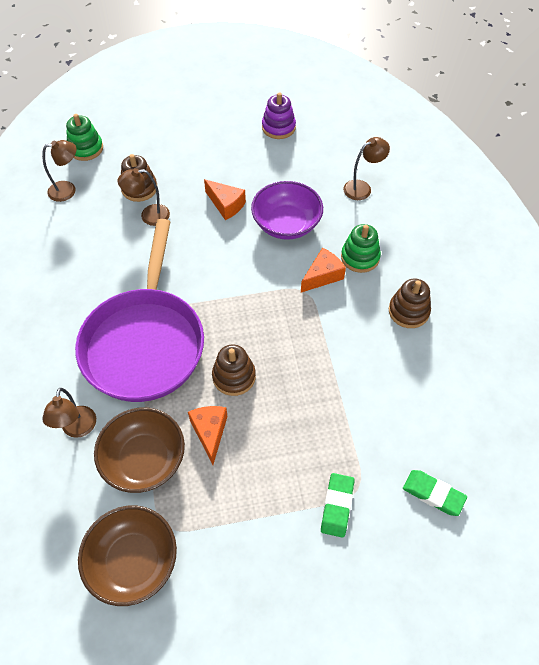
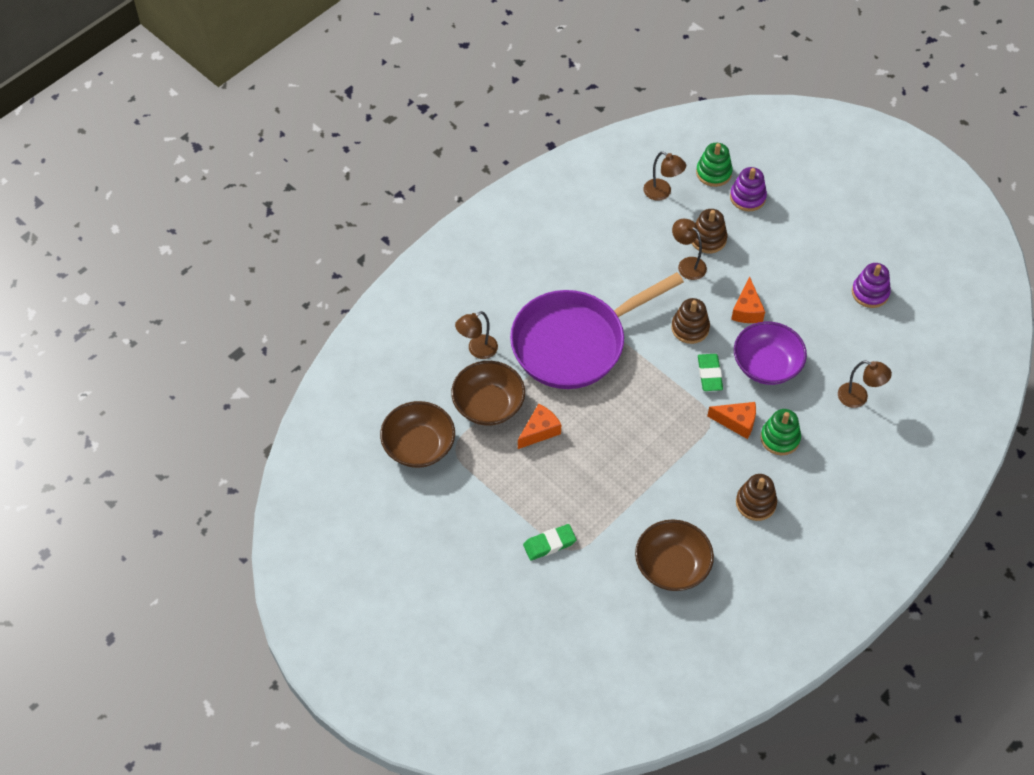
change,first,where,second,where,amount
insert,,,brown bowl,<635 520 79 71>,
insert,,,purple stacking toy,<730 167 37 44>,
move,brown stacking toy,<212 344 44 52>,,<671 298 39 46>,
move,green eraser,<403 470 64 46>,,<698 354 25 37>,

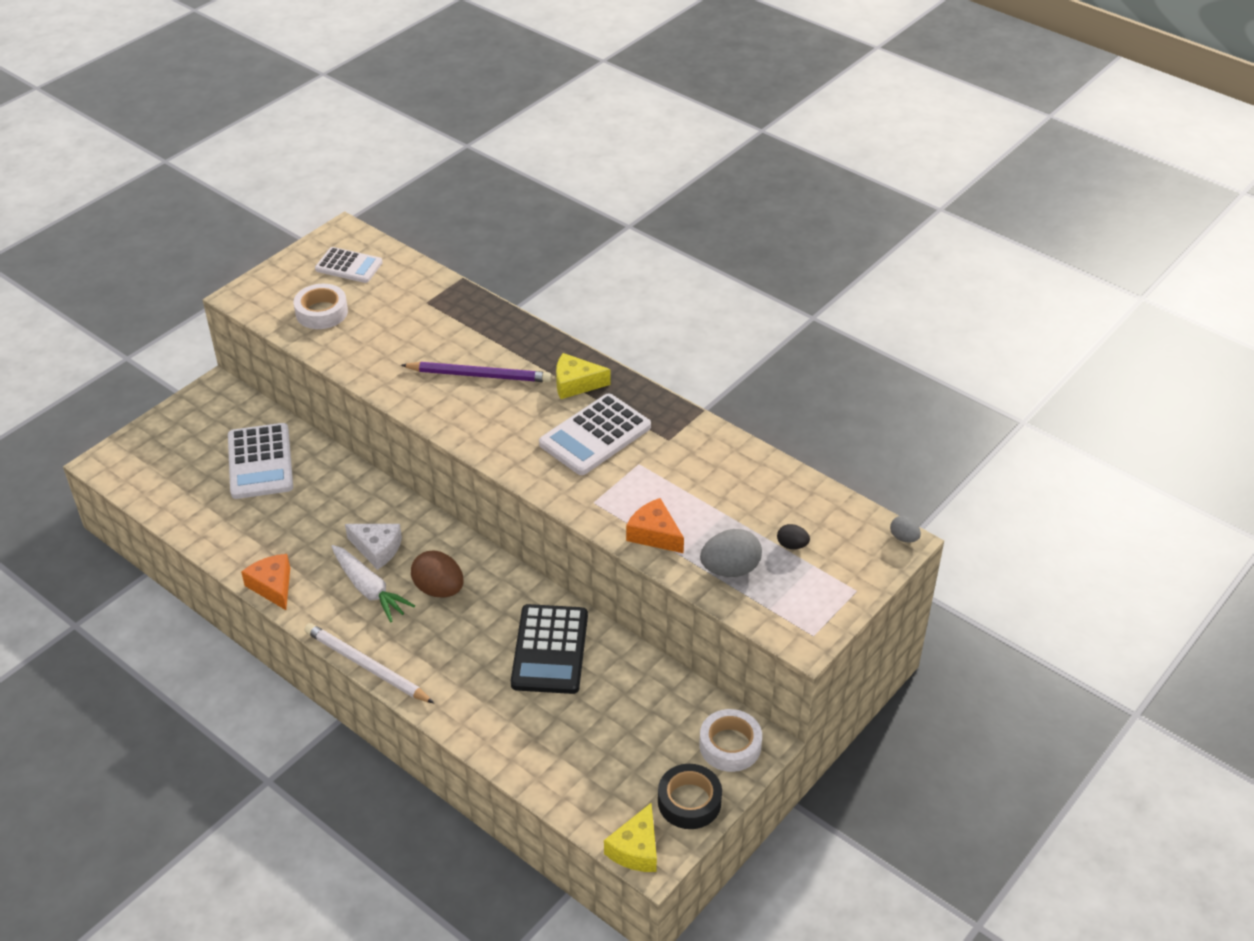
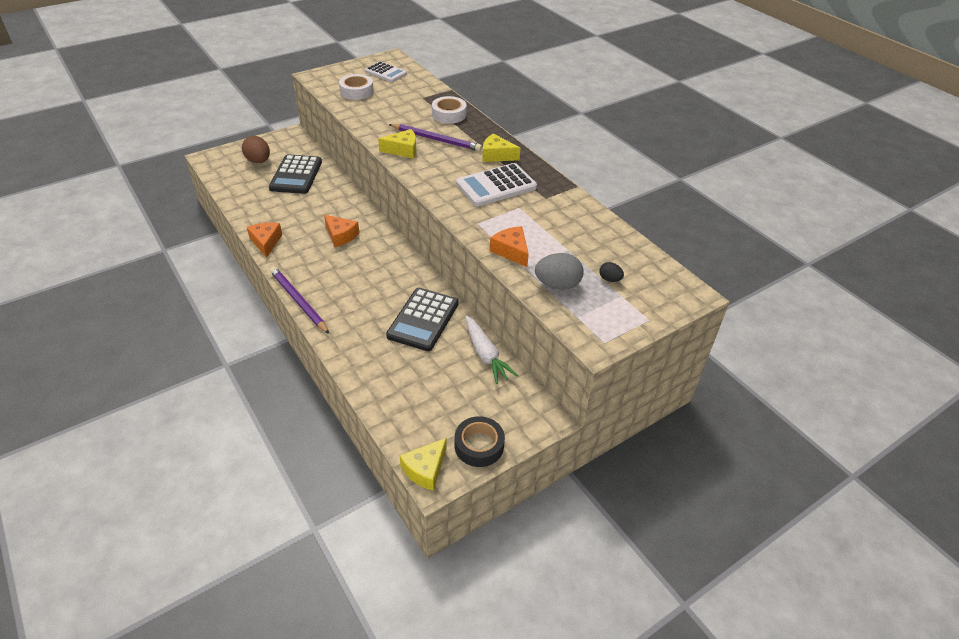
change,first,where,second,where,amount
delete,grey egg,<890 516 31 27>,,,
insert,,,yellow cheese,<378 129 38 30>,
move,white carrot,<331 545 84 77>,,<465 316 53 68>,
move,brown egg,<411 551 53 46>,,<242 136 28 27>,
move,white tape,<699 709 63 63>,,<432 96 35 28>,
recolor,white calculator,<228 423 65 76>,black calculator,<269 154 53 40>,
recolor,white pencil,<304 623 130 80>,purple pencil,<270 267 59 67>,
recolor,white cheese,<345 524 57 46>,orange cheese,<324 215 35 32>,

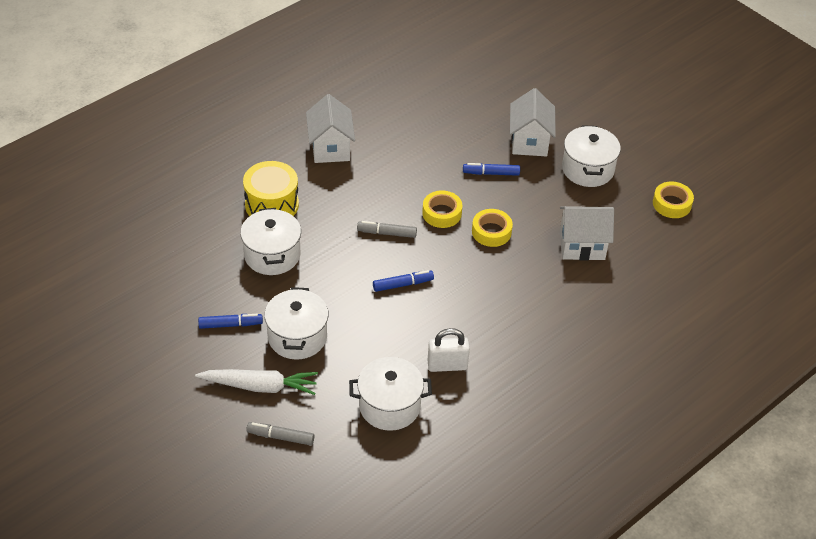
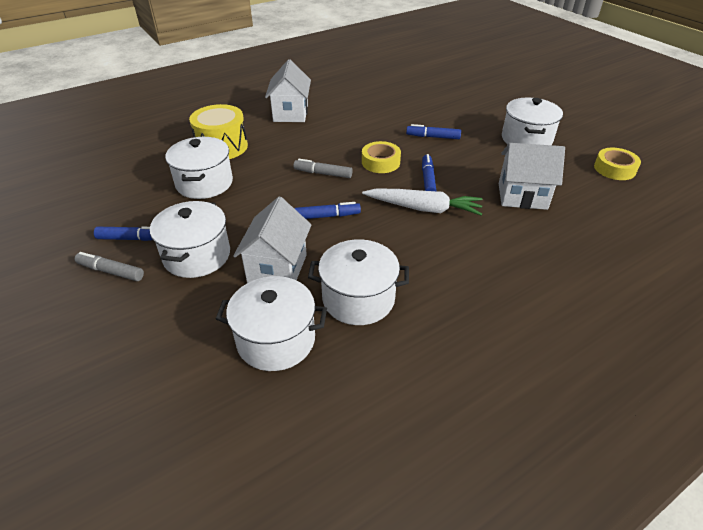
change,first,where,second,where,amount
move,white carrot,<195 369 123 26>,,<362 189 121 27>,
move,grey marker,<246 422 68 23>,,<75 252 69 29>,
move,white house,<510 88 46 69>,,<233 197 79 86>,
replace,white padlock,<427 328 43 44>,white pot,<308 239 101 86>,
replace,yellow tape,<472 209 41 38>,blue marker,<422 154 14 37>,

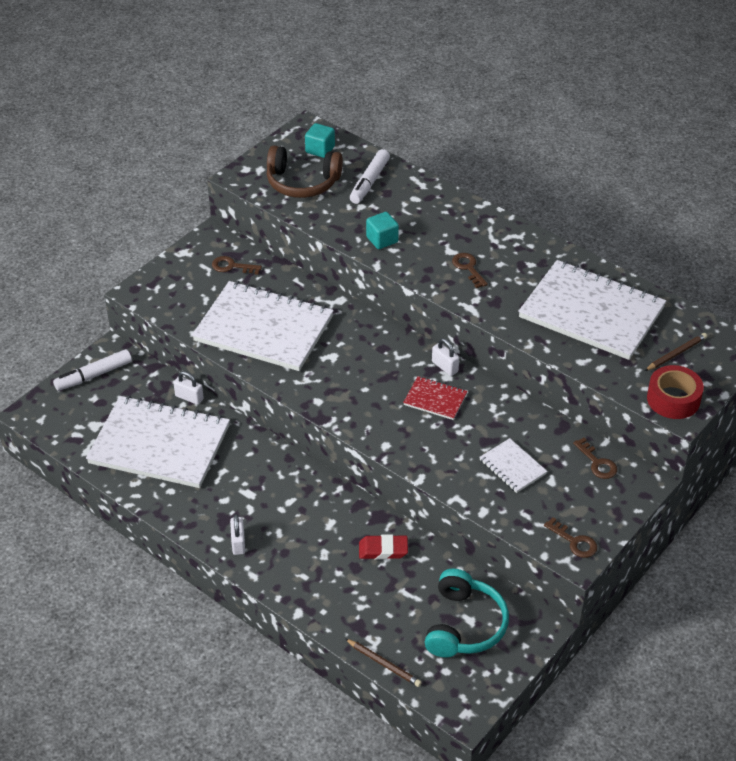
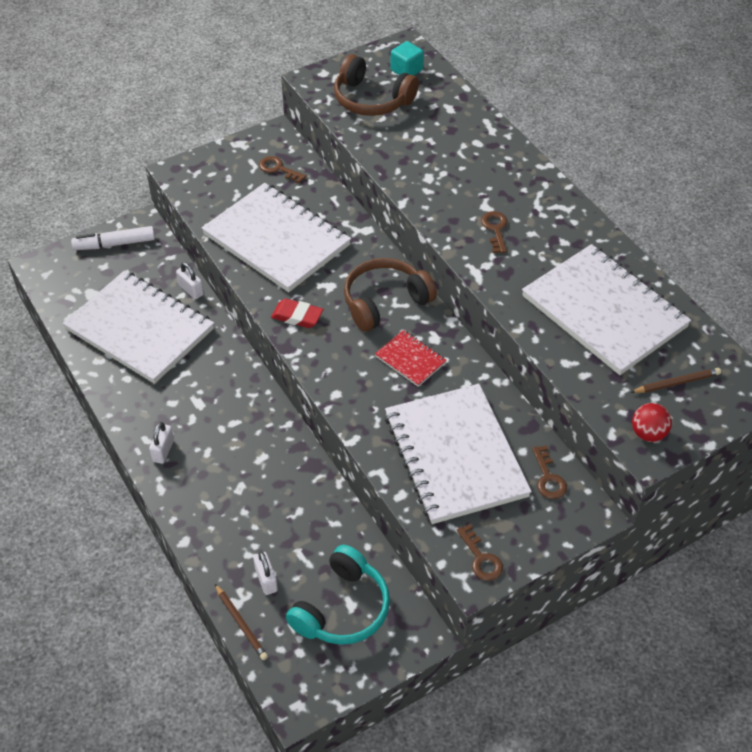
change,first,where,second,where,amount
delete,white marker,<350 149 40 55>,,,
delete,turquoise cube,<366 212 33 37>,,,
insert,,,brown headphones,<344 258 93 74>,
move,red eraser,<359 534 49 26>,,<271 299 52 29>,
move,white padlock,<432 338 27 38>,,<253 552 25 43>,
replace,red tape,<647 365 57 54>,red ball,<632 403 40 39>,
resize,white notebook,<479 438 68 55>,,<385 384 147 140>,x2.26

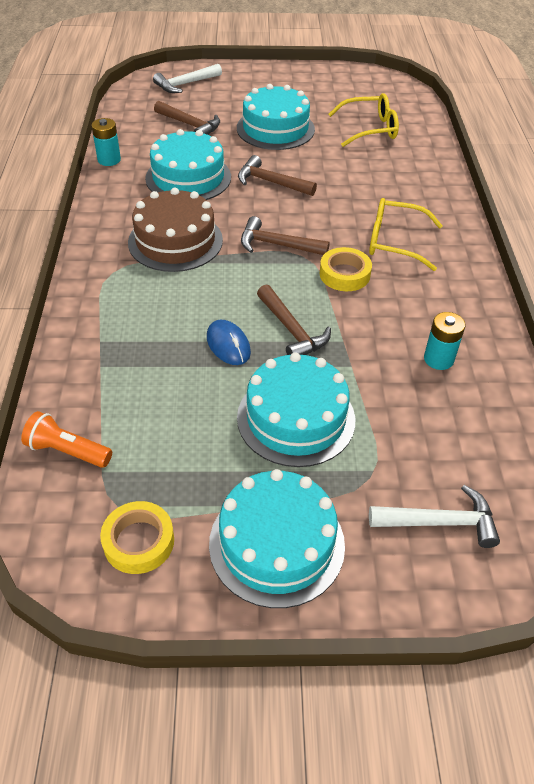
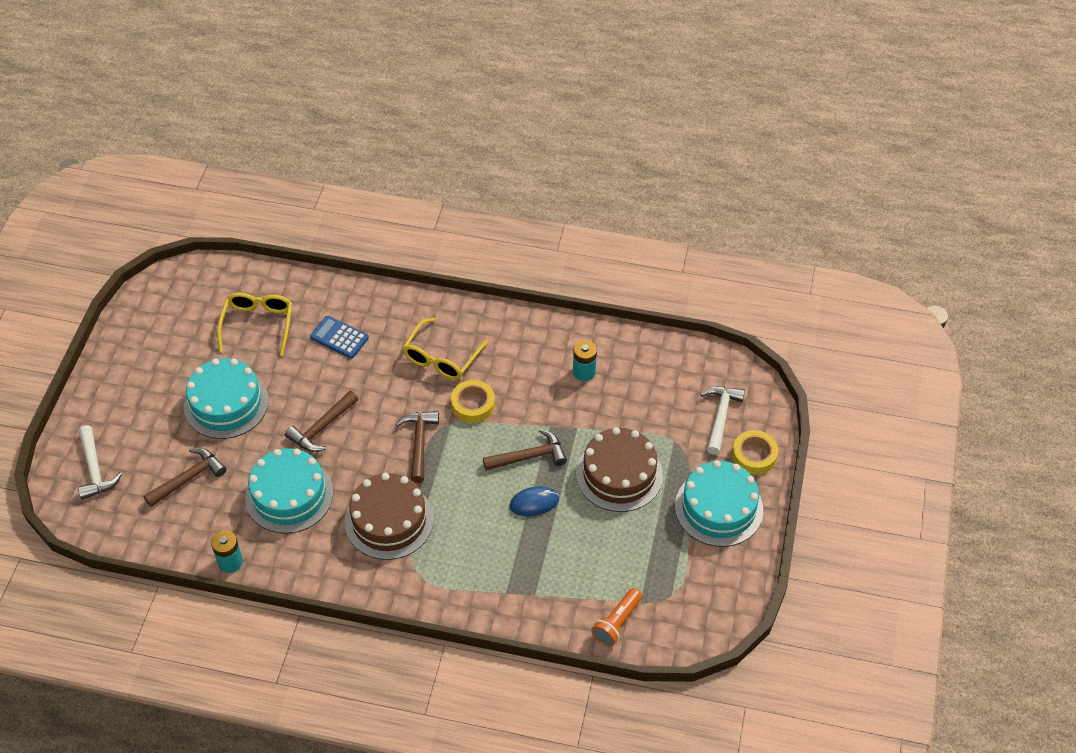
change,first,where,second,where,amount
insert,,,blue calculator,<310 316 59 43>,
move,yellow tape,<100 501 74 73>,,<732 430 46 45>,
recolor,turquoise cake,<237 352 118 115>,brown cake,<576 427 87 85>,
rotate,brown hammer,<241 216 89 39>,,<395 411 44 72>,150 degrees clockwise

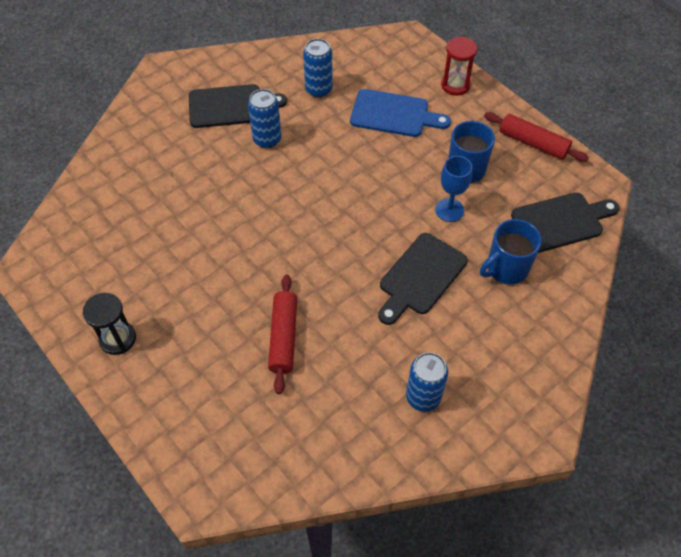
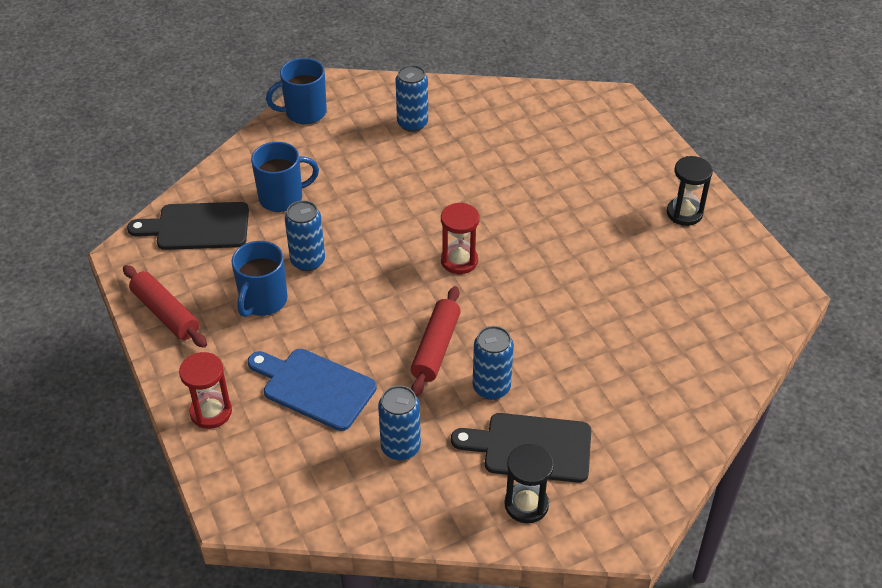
change,first,where,second,where,amount
delete,black cutting board,<378 233 90 92>,,,
insert,,,blue mug,<266 58 61 66>,
insert,,,red hourglass,<441 202 39 72>,
insert,,,black hourglass,<504 444 50 79>,
move,red rolling pin,<268 275 29 119>,,<411 286 50 110>,
replace,blue goblet,<435 156 37 66>,blue can,<285 200 40 71>,

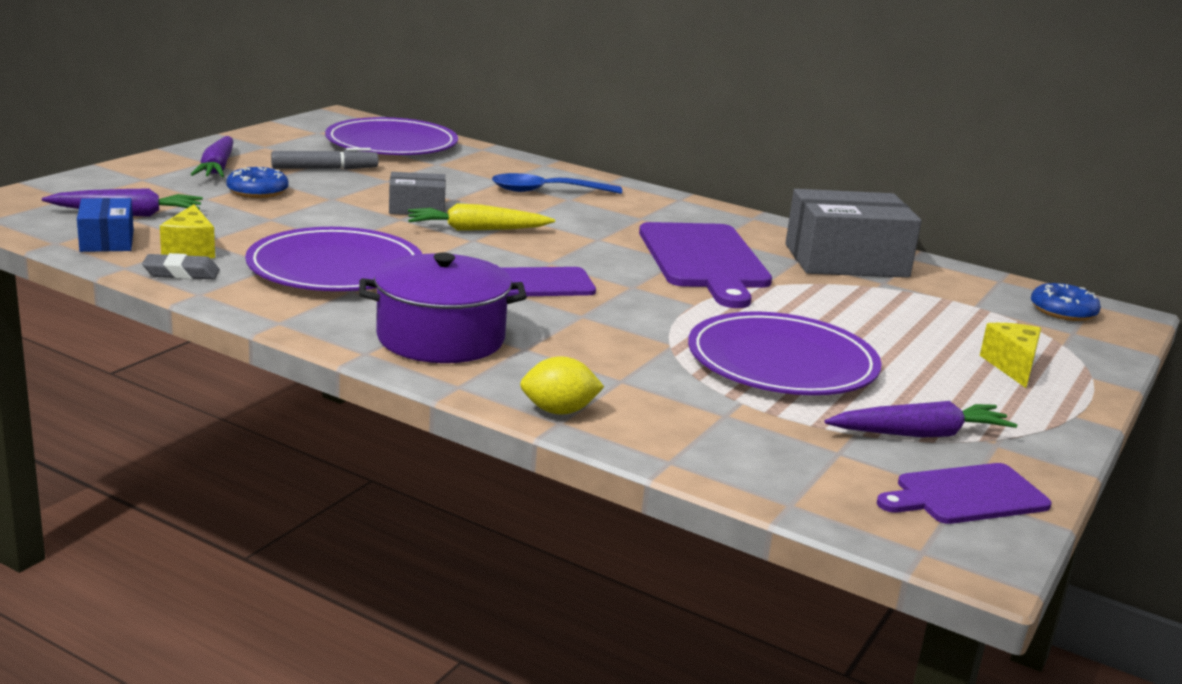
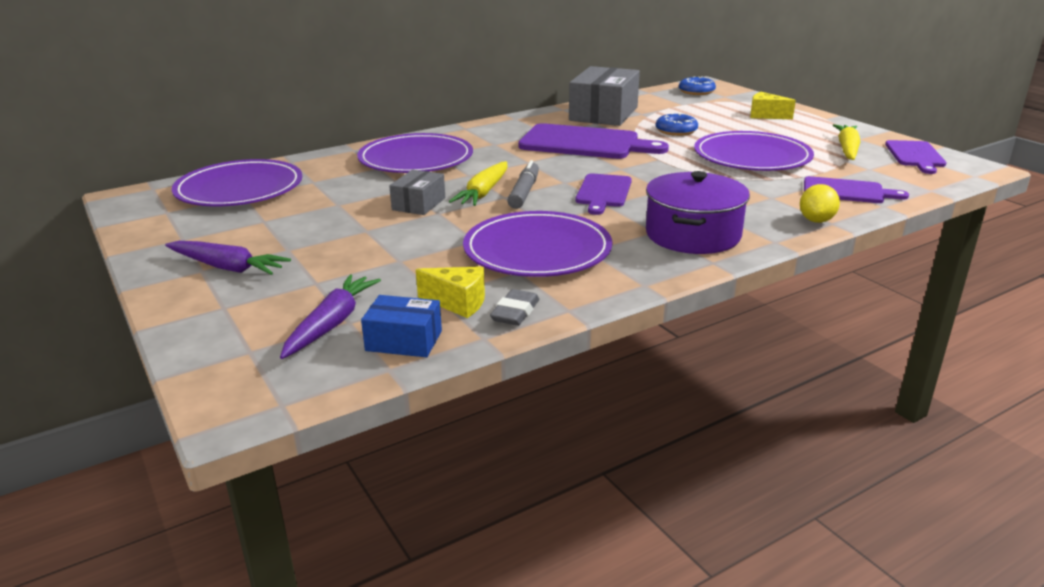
change,first,where,second,where,amount
insert,,,purple cutting board,<804 176 105 27>,
move,blue donut,<226 167 62 31>,,<655 113 43 23>,
move,grey marker,<271 148 107 22>,,<507 160 32 49>,
replace,blue spoon,<492 173 130 21>,purple plate,<357 133 116 40>,
recolor,purple carrot,<825 401 192 37>,yellow carrot,<833 124 27 36>,

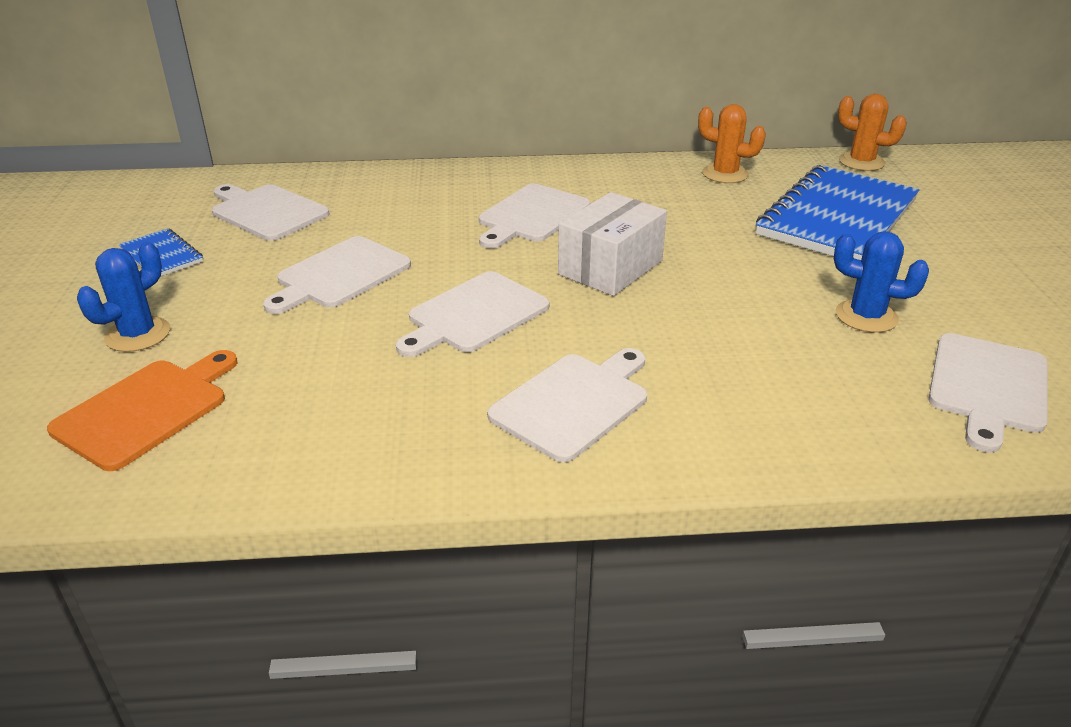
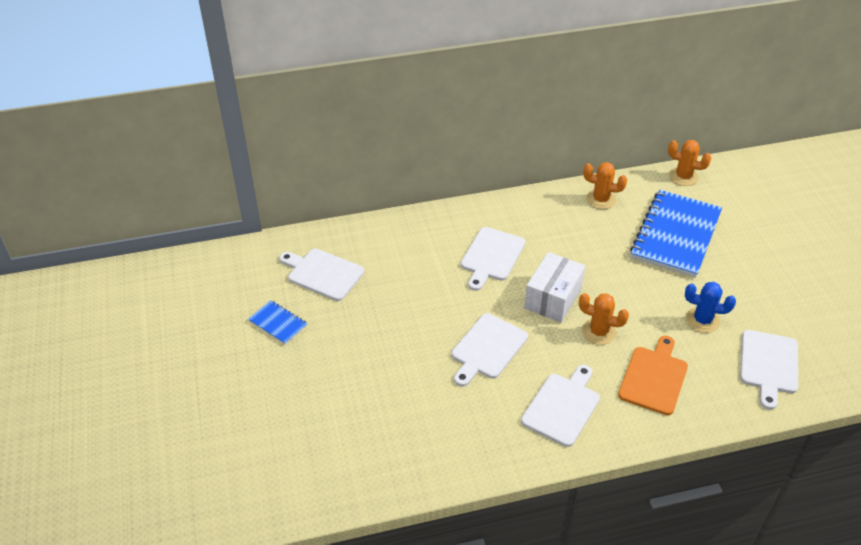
change,first,where,second,where,amount
delete,blue cactus,<77 242 93 110>,,,
delete,white cutting board,<263 236 148 78>,,,
insert,,,orange cactus,<579 293 50 52>,
move,orange cutting board,<47 350 191 121>,,<618 336 70 79>,

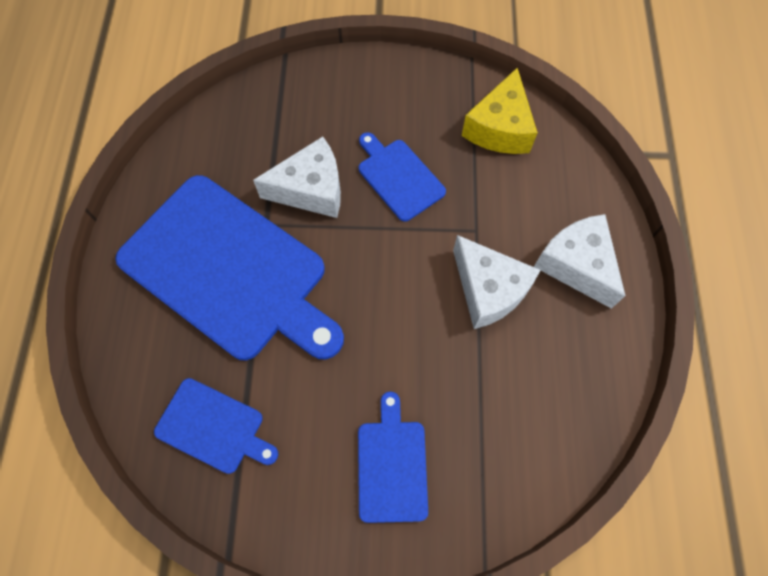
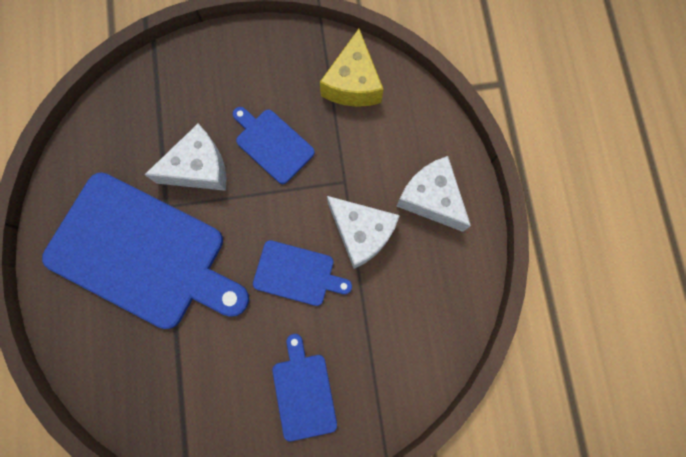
change,first,where,second,where,amount
move,blue cutting board,<154 378 124 96>,,<253 240 99 66>,

